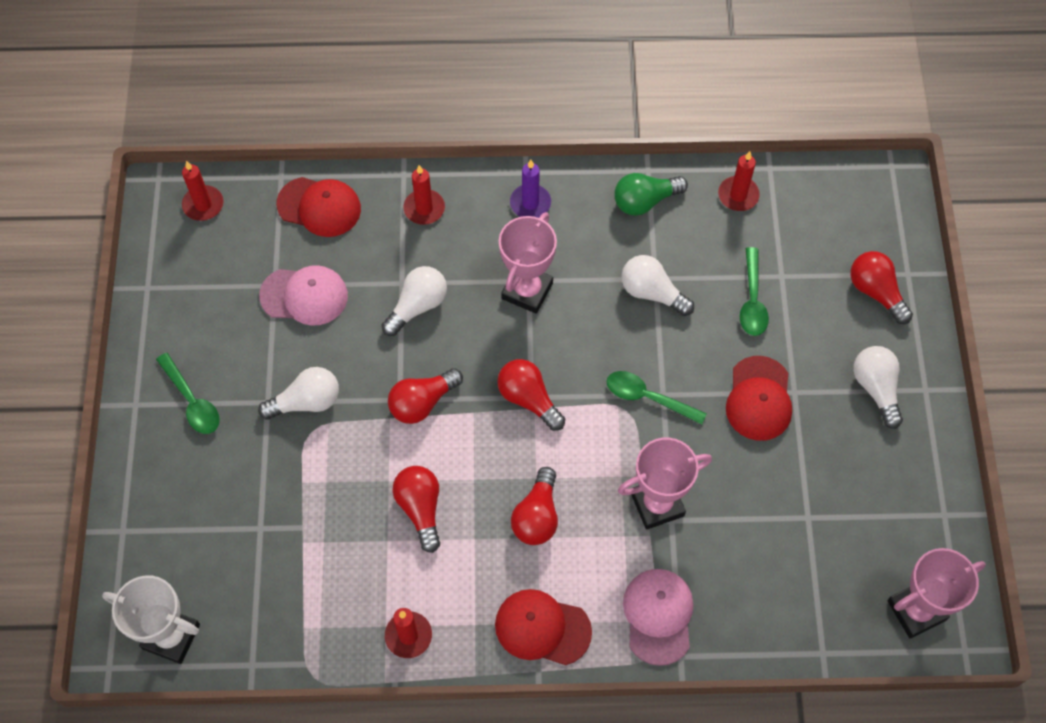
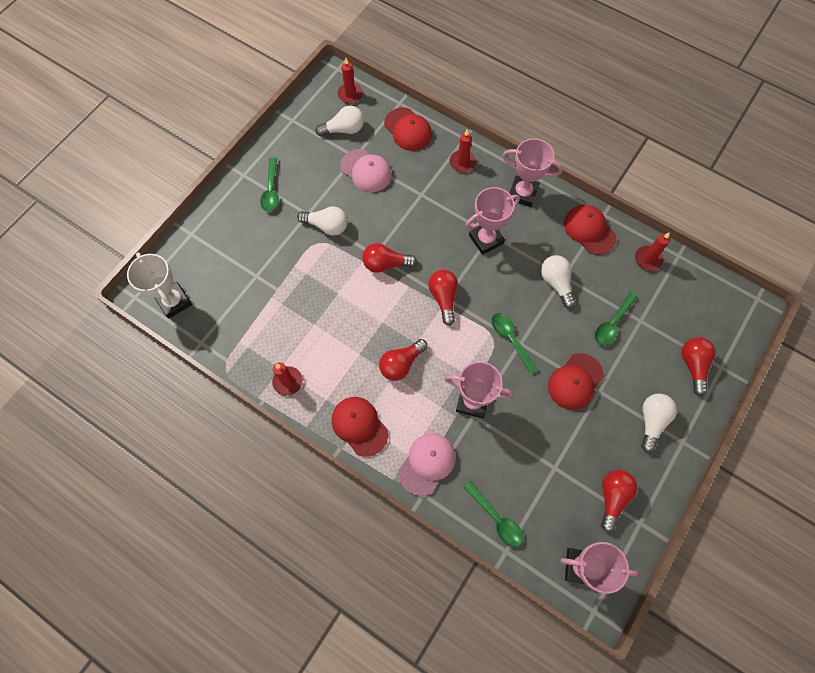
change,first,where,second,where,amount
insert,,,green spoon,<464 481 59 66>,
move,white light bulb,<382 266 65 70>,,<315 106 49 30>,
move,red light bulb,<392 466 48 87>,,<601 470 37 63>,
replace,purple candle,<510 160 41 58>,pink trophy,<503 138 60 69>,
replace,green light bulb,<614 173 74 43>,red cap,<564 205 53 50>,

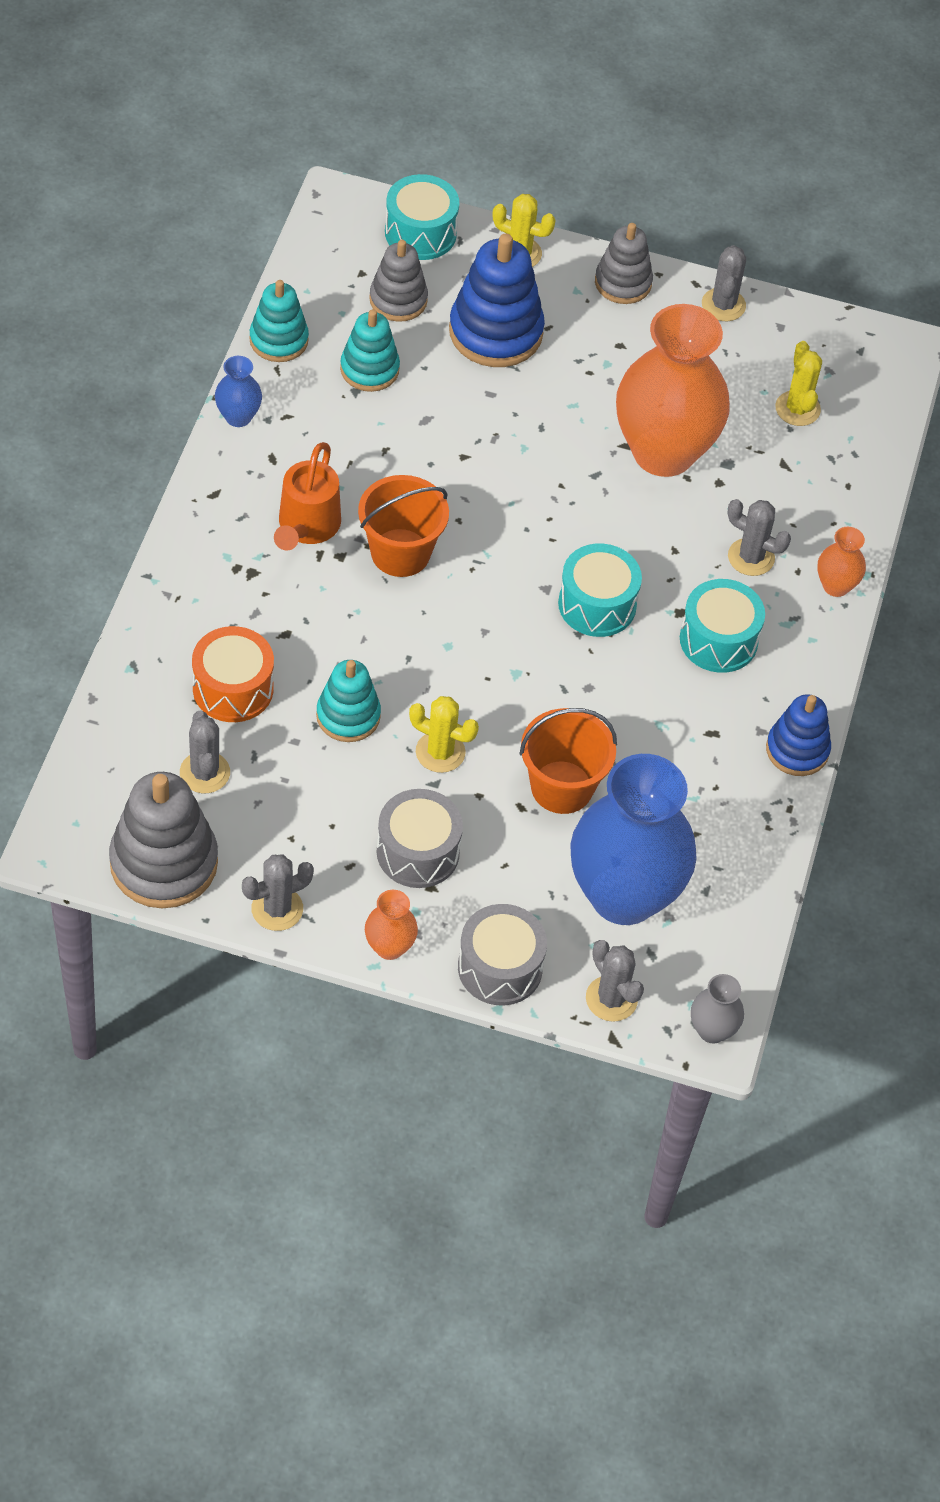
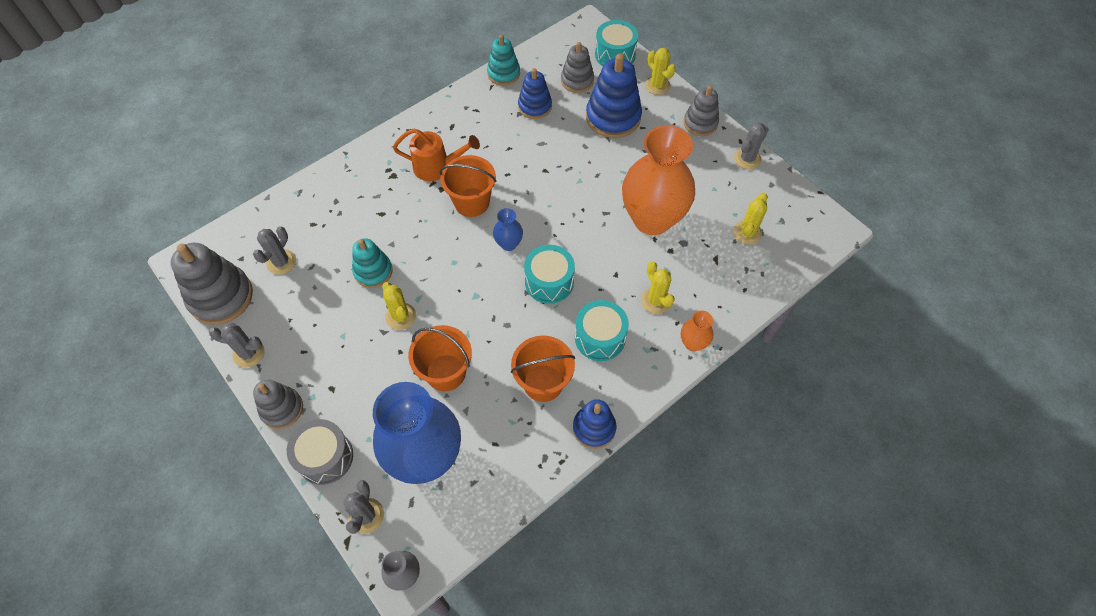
change,first,where,second,where,amount
delete,orange drum,<192 626 82 96>,,,
delete,grey drum,<377 789 86 99>,,,
insert,,,orange bucket,<511 336 64 66>,
move,blue vase,<215 356 47 71>,,<493 208 30 43>,
replace,orange vase,<365 890 53 70>,grey stacking toy,<253 379 50 50>,
recolor,turquoise stacking toy,<340 309 60 83>,blue stacking toy,<518 68 34 51>,
recolor,grey cactus,<728 499 63 77>,yellow cactus,<641 261 34 53>,
rotate,orange watering can,<274 442 67 109>,,<393 128 87 53>,135 degrees counterclockwise

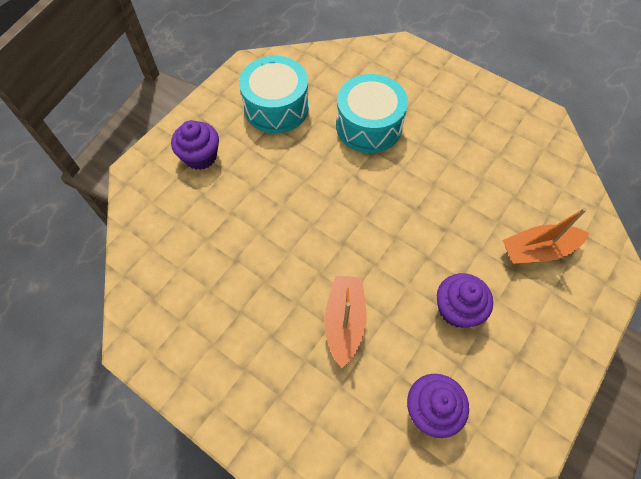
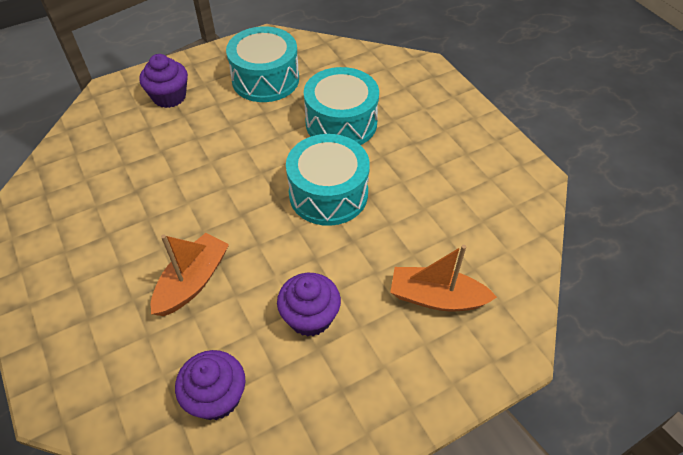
change,first,where,second,where,amount
insert,,,turquoise drum,<286 134 84 92>,

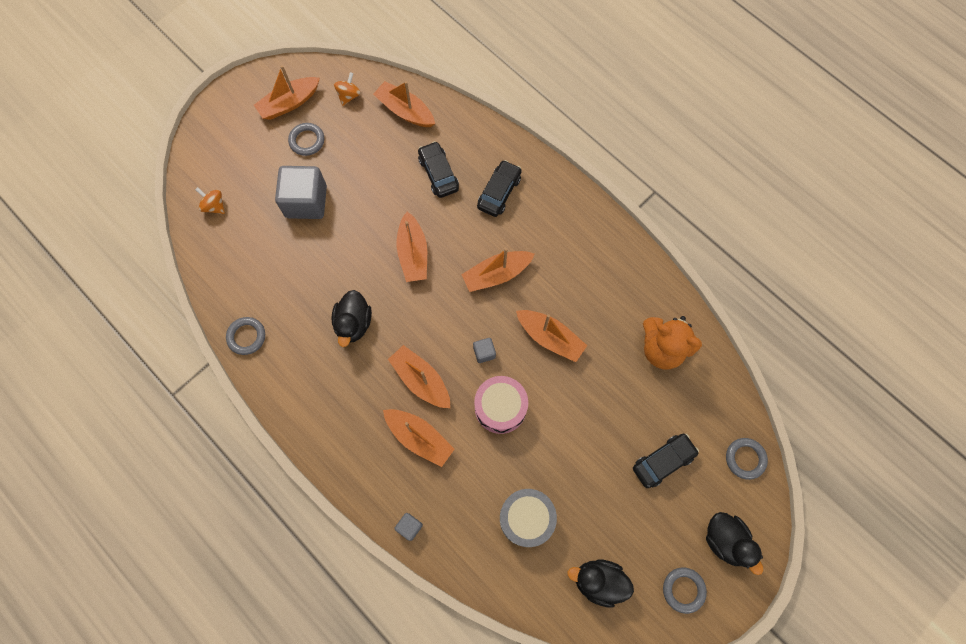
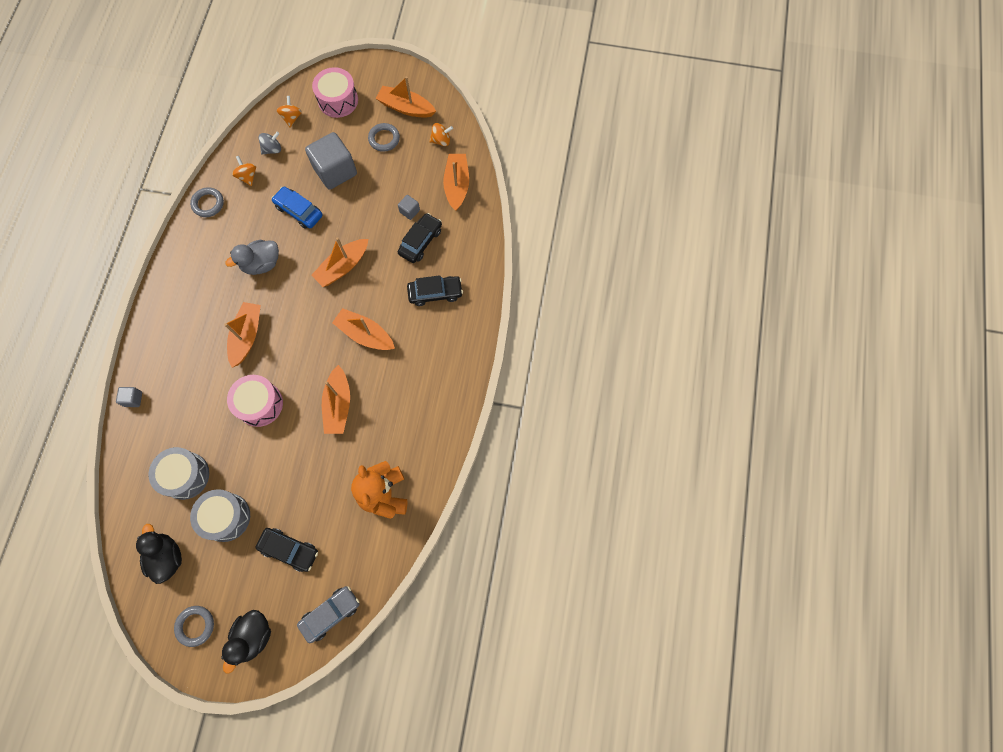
change,first,where,second,where,amount
delete,orange boat,<383 409 72 58>,,,
insert,,,grey drum,<190 489 60 53>,
insert,,,orange spinning top,<232 156 24 30>,
insert,,,grey spinning top,<259 132 22 23>,
insert,,,blue car,<271 186 52 43>,
insert,,,pink drum,<312 67 46 51>,
move,grey cube,<473 338 23 25>,,<398 195 22 25>,
replace,grey ring,<726 438 42 42>,grey car,<297 586 62 57>,
recolor,black duck,<331 290 41 57>,grey duck,<225 240 54 35>,

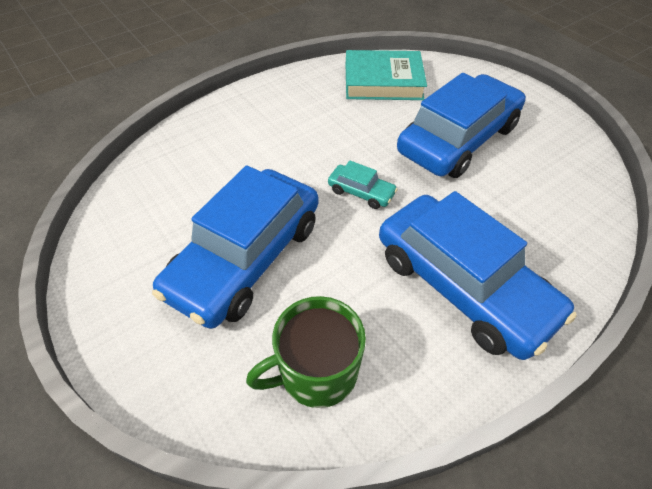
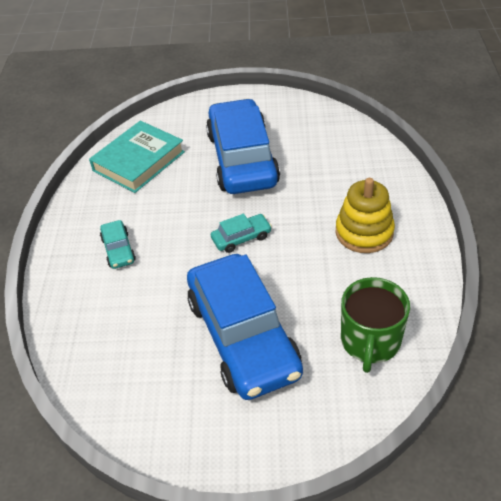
change,first,where,second,where,amount
insert,,,turquoise car,<100 220 36 49>,
replace,blue car,<379 191 198 169>,yellow stacking toy,<336 178 59 75>,

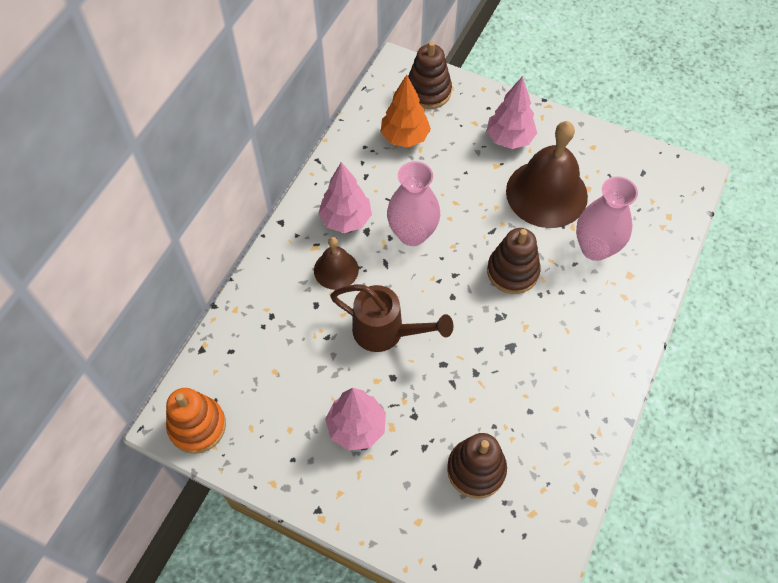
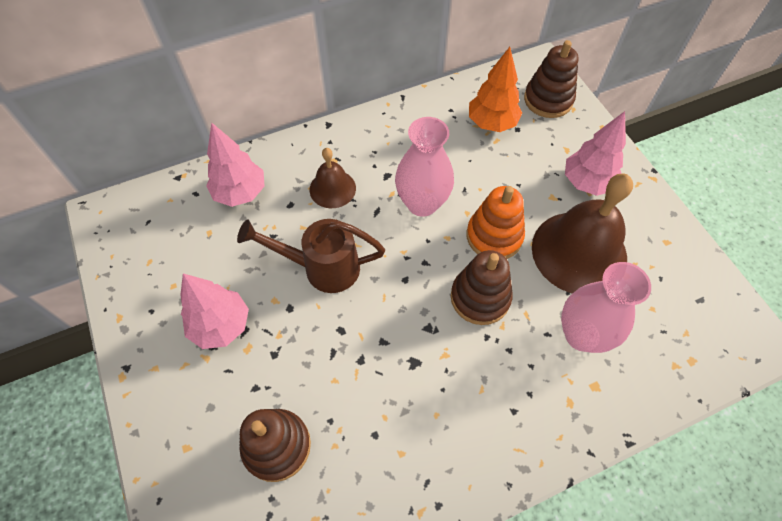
change,first,where,second,where,amount
move,orange stacking toy,<166 388 60 66>,,<466 186 59 73>,
move,pink tree,<318 162 54 71>,,<206 123 59 84>,
rotate,brown watering can,<330 284 123 68>,,<237 219 148 74>,120 degrees clockwise

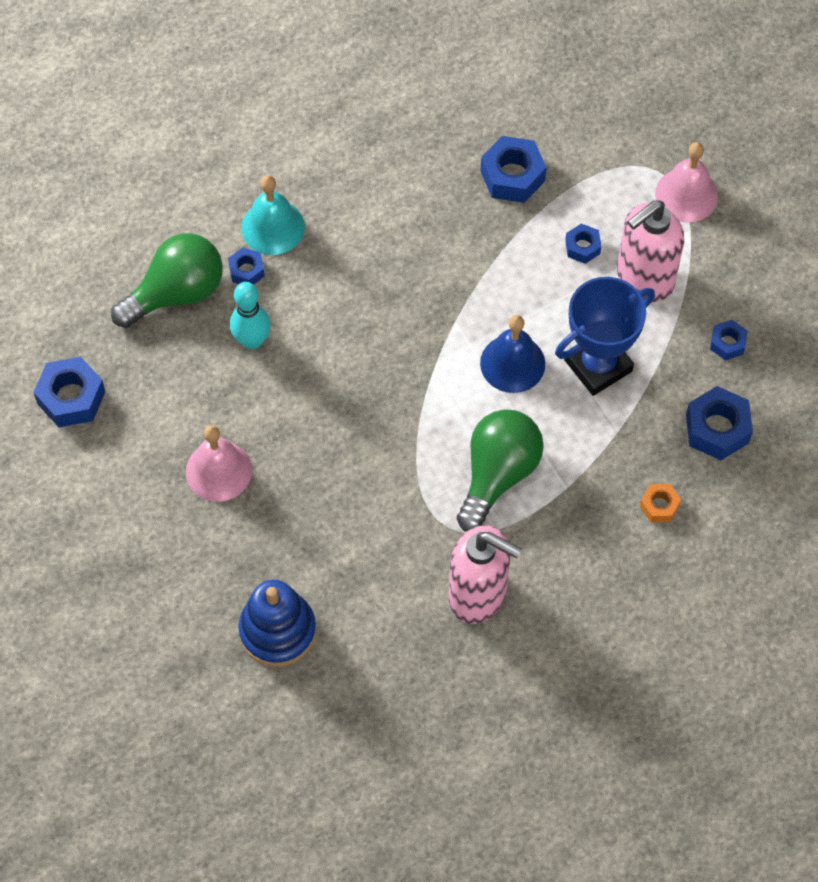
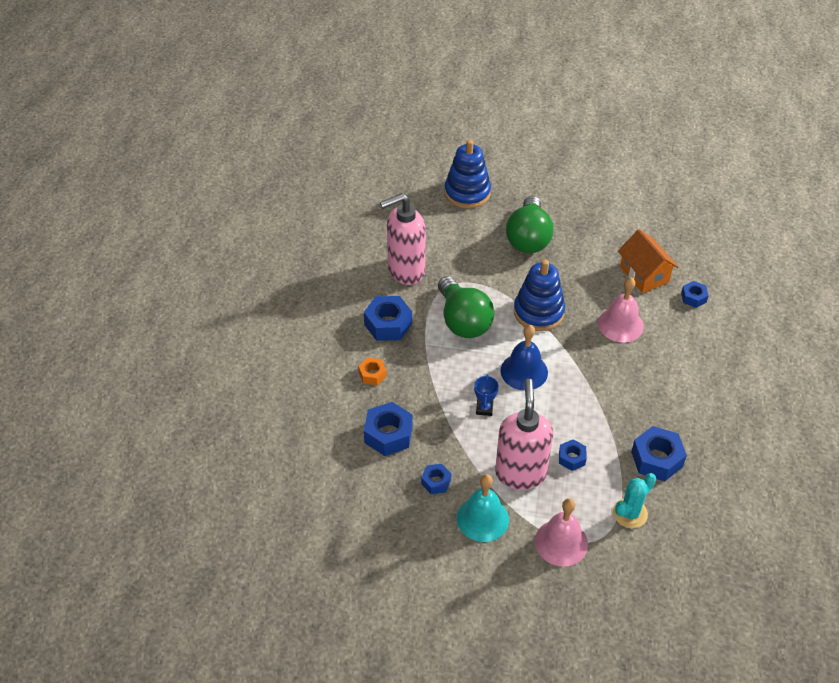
change,first,where,second,where,amount
insert,,,blue stacking toy,<514 259 51 72>,
insert,,,turquoise cactus,<613 473 43 55>,
move,blue nut,<33 357 72 70>,,<364 296 48 45>,
move,green light bulb,<111 233 112 95>,,<506 196 48 57>,
move,pink bell,<186 425 66 77>,,<598 277 46 66>,
move,turquoise bell,<241 175 64 80>,,<457 474 52 68>,
replace,turquoise bowling pin,<230 282 41 67>,orange house,<618 229 61 64>,
resize,blue trophy,<555 277 100 119>,,<474 374 25 42>,x0.44

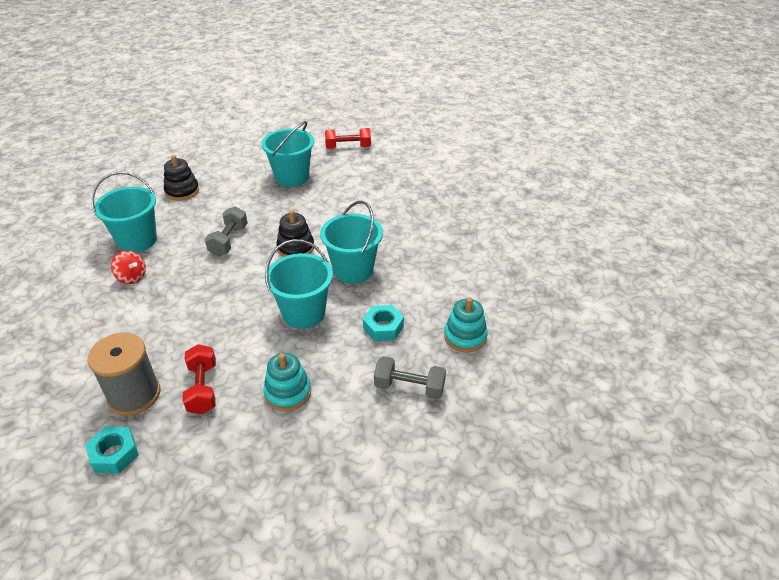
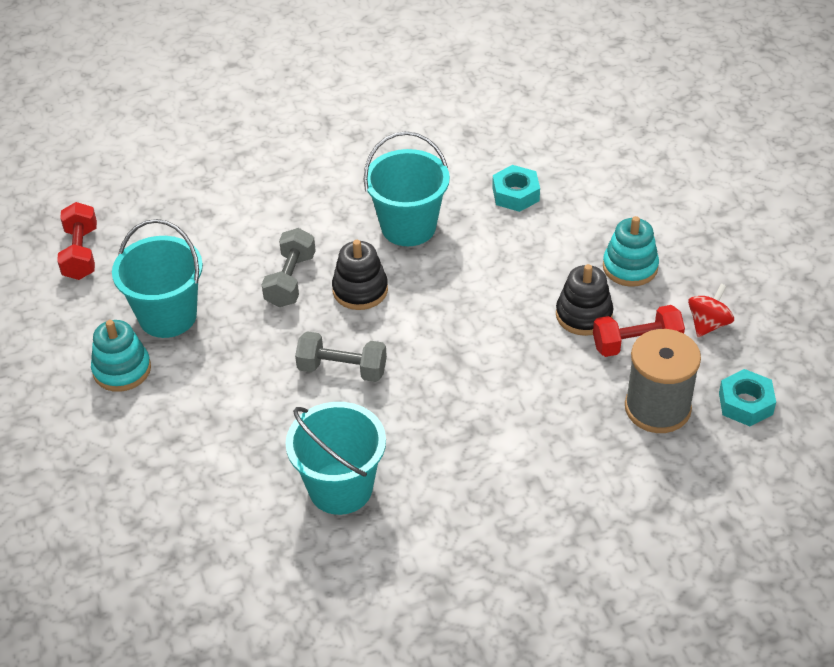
change,first,where,second,where,amount
delete,turquoise bucket,<265 239 68 90>,,,
move,red spinning top,<111 251 35 33>,,<688 283 46 54>,
move,black stacking toy,<164 155 35 46>,,<556 264 57 72>,
move,grey dumbbell,<374 356 72 44>,,<262 228 54 79>,
move,turquoise stacking toy,<444 297 44 55>,,<91 320 60 72>,

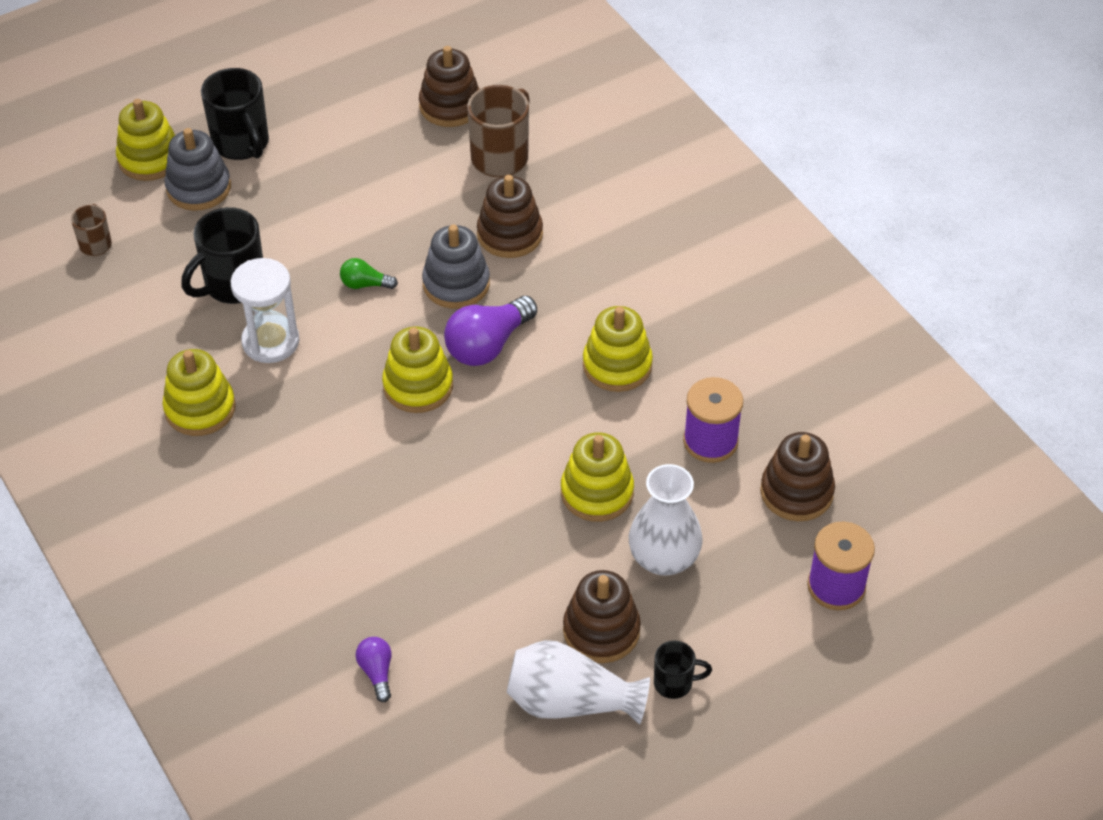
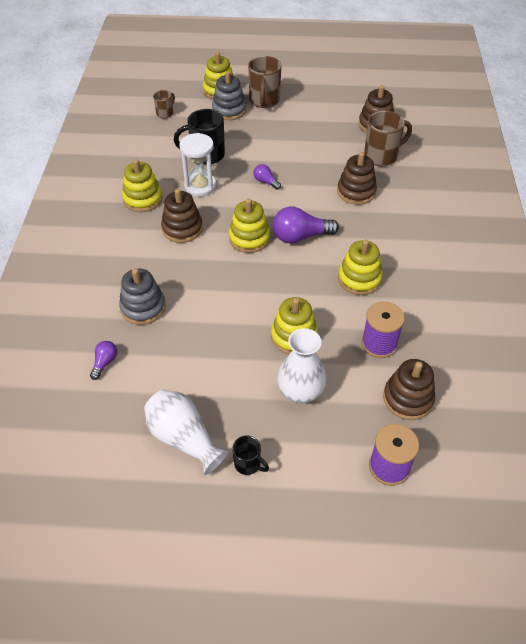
change,first,where,second,where,amount
move,grey stacking toy,<422 225 68 84>,,<119 268 47 57>,
move,brown stacking toy,<563 570 78 93>,,<161 189 42 54>,
recolor,black mug,<201 68 68 92>,brown mug,<248 56 33 52>,
recolor,green light bulb,<340 258 58 31>,purple light bulb,<253 164 28 26>,

